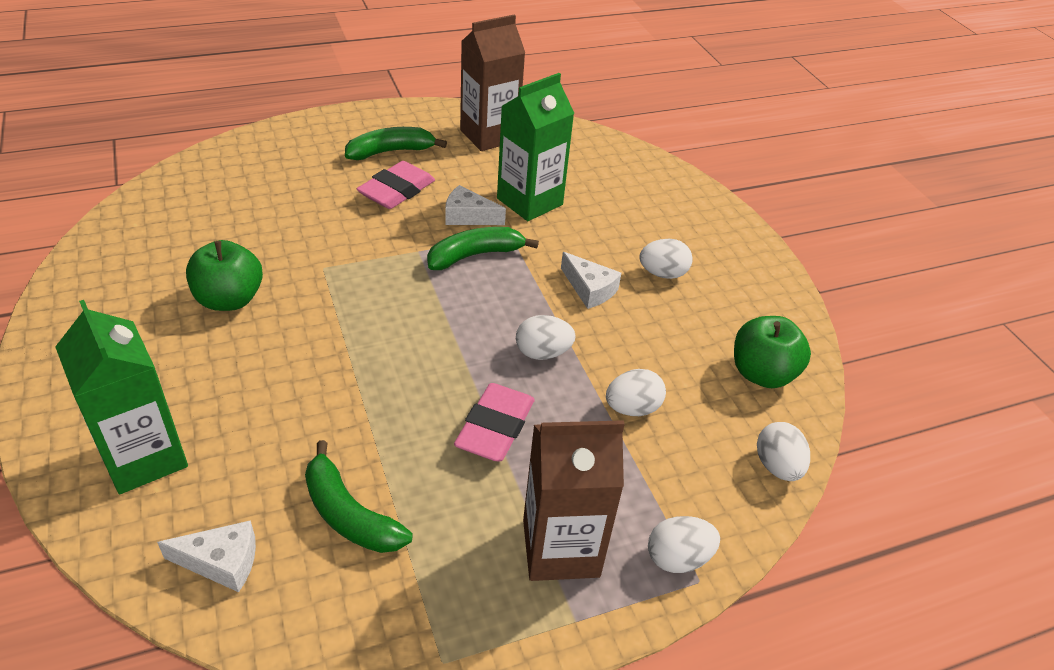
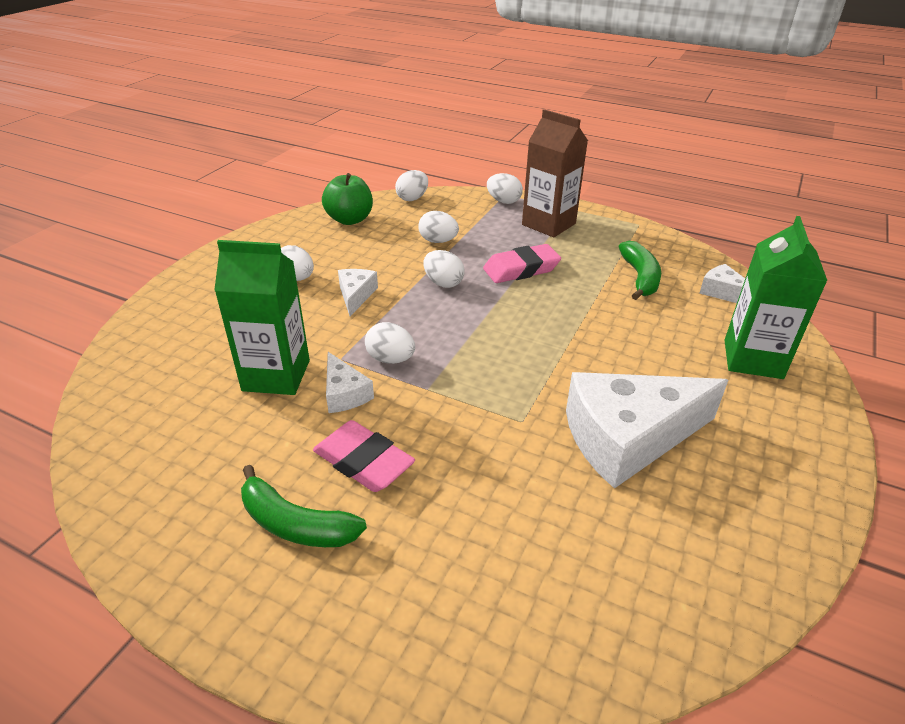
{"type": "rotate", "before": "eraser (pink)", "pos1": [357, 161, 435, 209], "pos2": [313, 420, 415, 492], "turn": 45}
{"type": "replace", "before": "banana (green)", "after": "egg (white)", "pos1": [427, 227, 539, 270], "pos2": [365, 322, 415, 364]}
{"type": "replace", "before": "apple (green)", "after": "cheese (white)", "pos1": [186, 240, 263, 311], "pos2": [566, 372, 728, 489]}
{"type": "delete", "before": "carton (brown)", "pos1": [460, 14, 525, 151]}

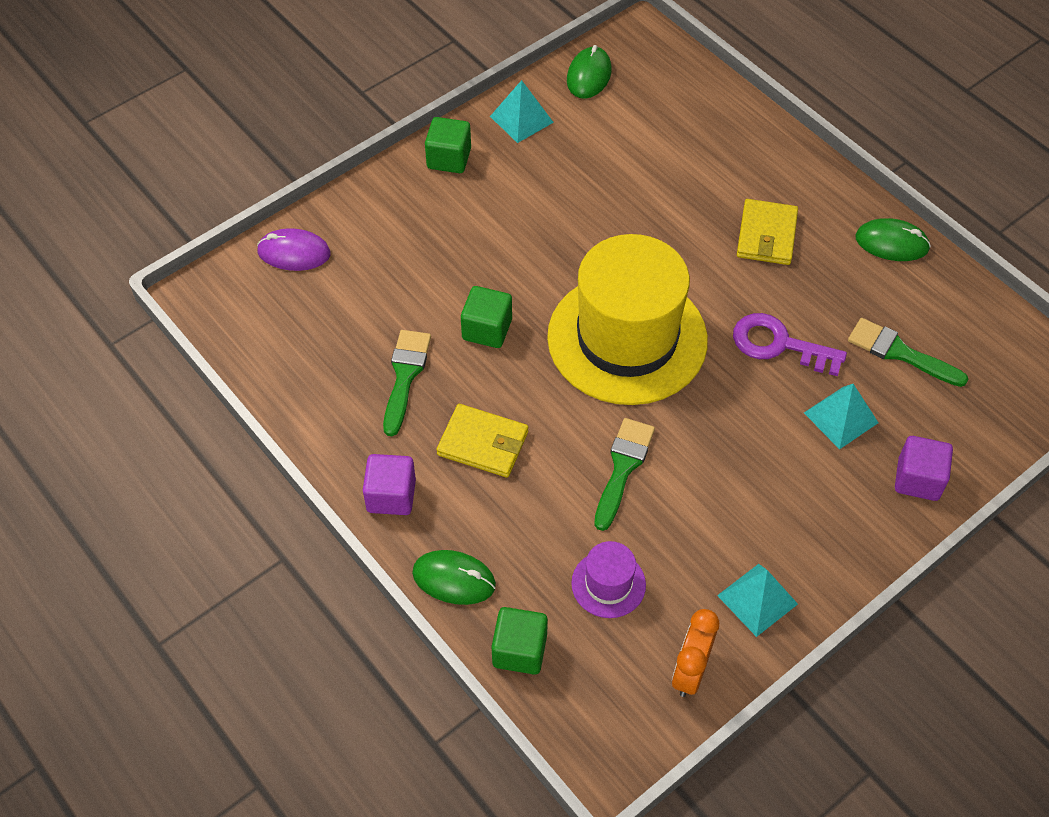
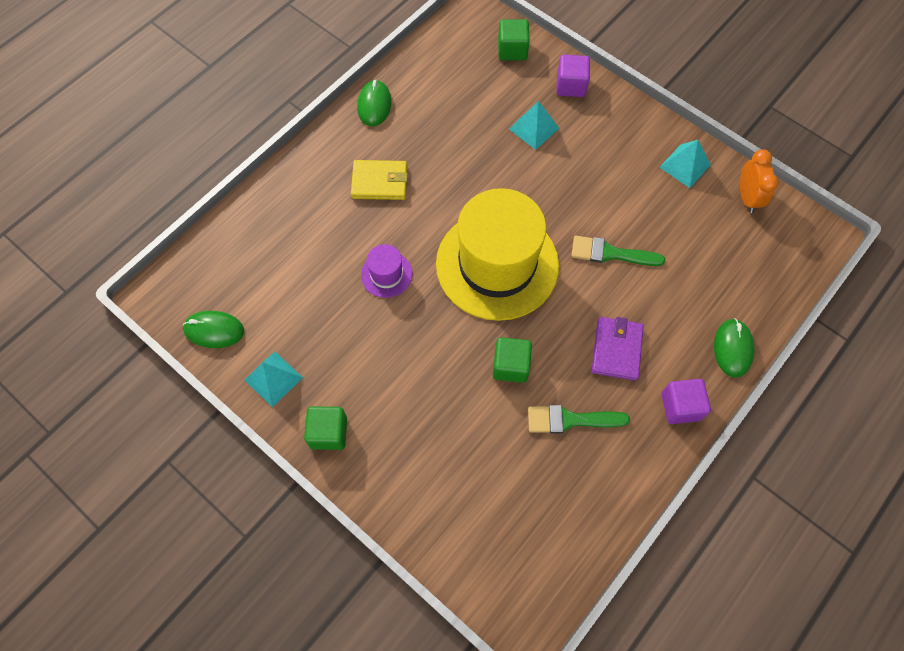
{"type": "move", "before": "hat (purple)", "pos1": [571, 541, 646, 618], "pos2": [361, 244, 412, 298]}
{"type": "move", "before": "cube (green)", "pos1": [491, 607, 548, 675], "pos2": [498, 19, 530, 60]}
{"type": "recolor", "before": "wallet (yellow)", "after": "wallet (purple)", "pos1": [436, 404, 528, 478], "pos2": [592, 317, 644, 381]}
{"type": "rotate", "before": "clock (orange)", "pos1": [672, 609, 719, 697], "pos2": [740, 149, 779, 213], "turn": -105}
{"type": "delete", "before": "mouse (purple)", "pos1": [257, 228, 330, 271]}
{"type": "delete", "before": "key (purple)", "pos1": [733, 313, 847, 376]}
{"type": "delete", "before": "brush (green)", "pos1": [848, 318, 968, 387]}

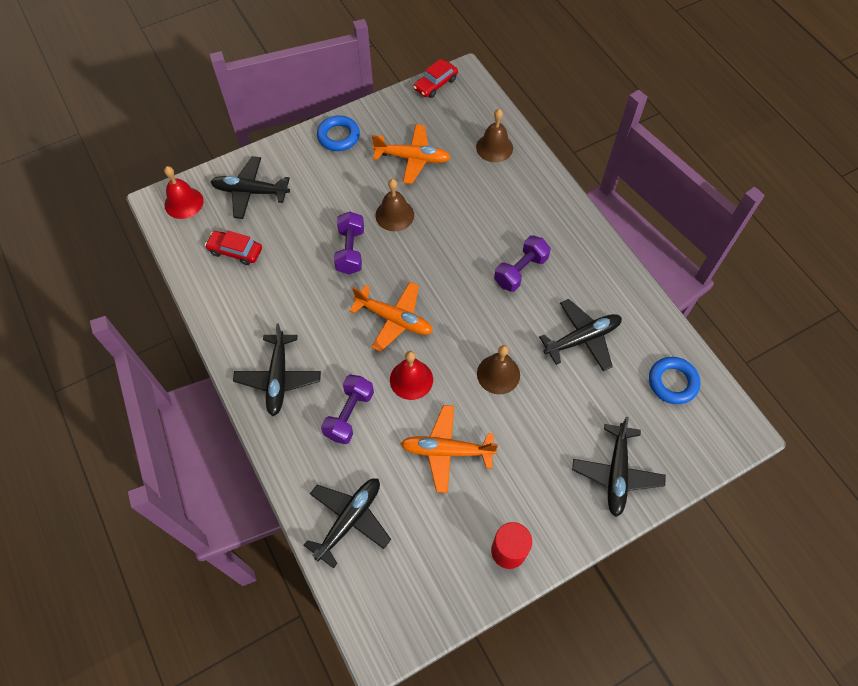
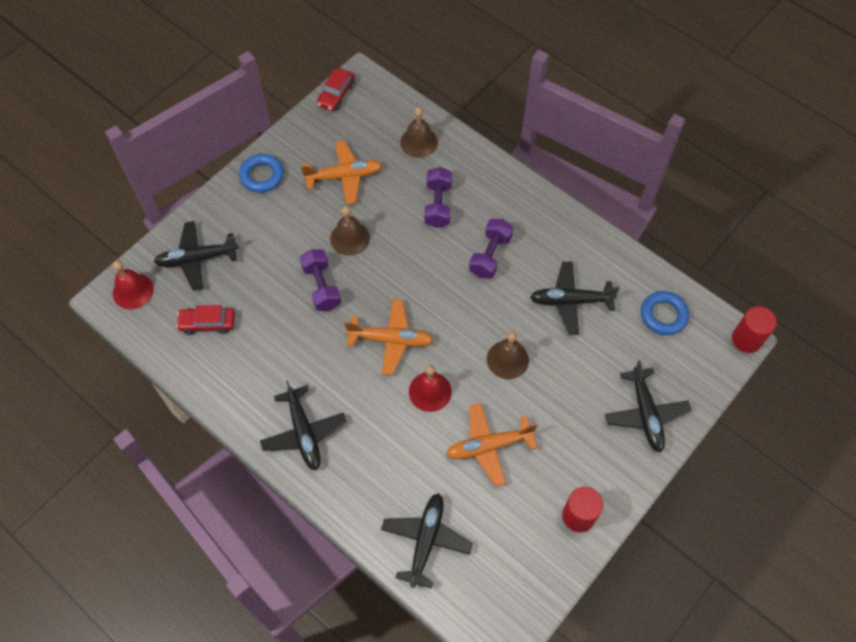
{"type": "move", "before": "dumbbell (purple)", "pos1": [321, 375, 374, 444], "pos2": [425, 167, 452, 228]}
{"type": "rotate", "before": "plane (black)", "pos1": [539, 299, 622, 371], "pos2": [530, 262, 620, 335], "turn": -135}
{"type": "insert", "after": "cylinder (red)", "pos2": [732, 306, 777, 353]}

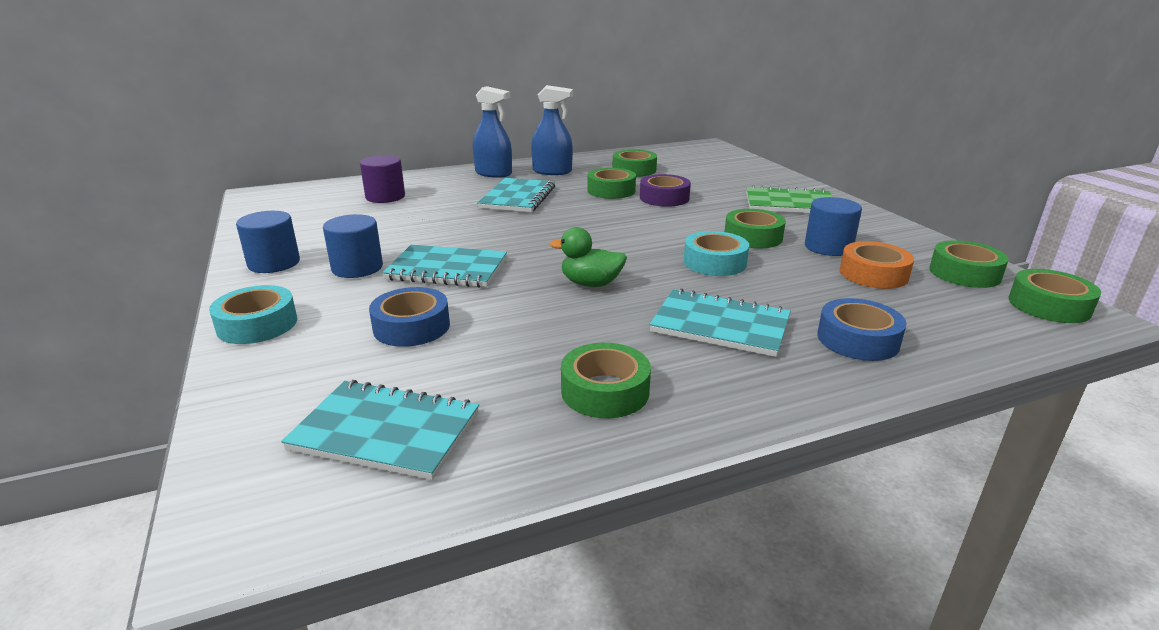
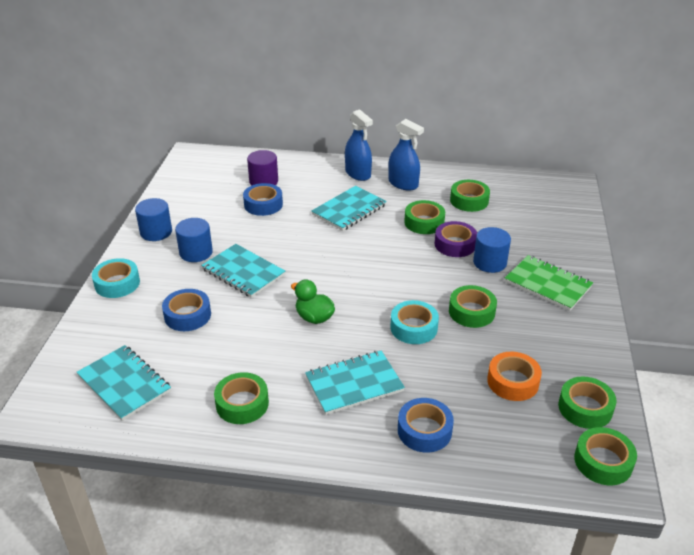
{"type": "insert", "after": "tape (blue)", "pos2": [243, 183, 283, 216]}
{"type": "rotate", "before": "notebook (turquoise)", "pos1": [649, 288, 791, 357], "pos2": [305, 350, 405, 415], "turn": -75}
{"type": "move", "before": "cylinder (blue)", "pos1": [805, 197, 862, 256], "pos2": [473, 227, 511, 273]}

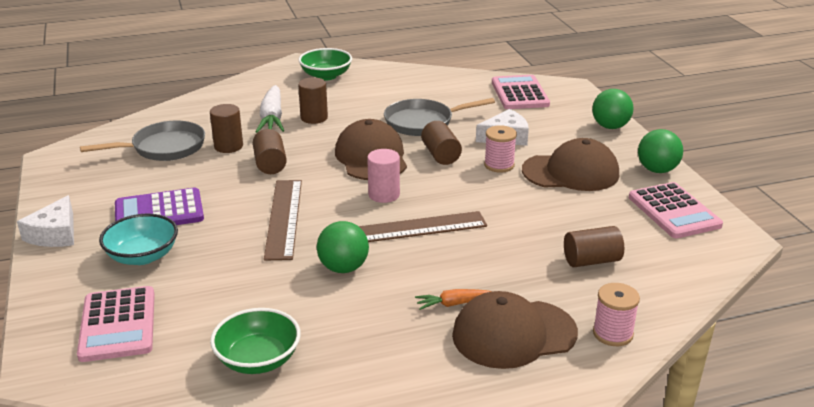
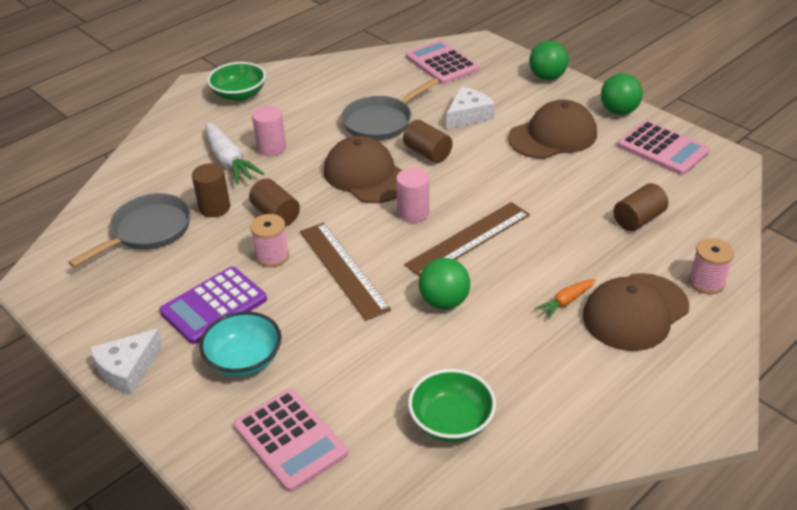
{"type": "rotate", "before": "cheese (white)", "pos1": [17, 195, 74, 247], "pos2": [90, 329, 163, 395], "turn": 60}
{"type": "move", "before": "spool (pink)", "pos1": [484, 125, 517, 173], "pos2": [250, 214, 289, 267]}
{"type": "recolor", "before": "cylinder (brown)", "after": "cylinder (pink)", "pos1": [298, 77, 328, 124], "pos2": [252, 106, 286, 156]}

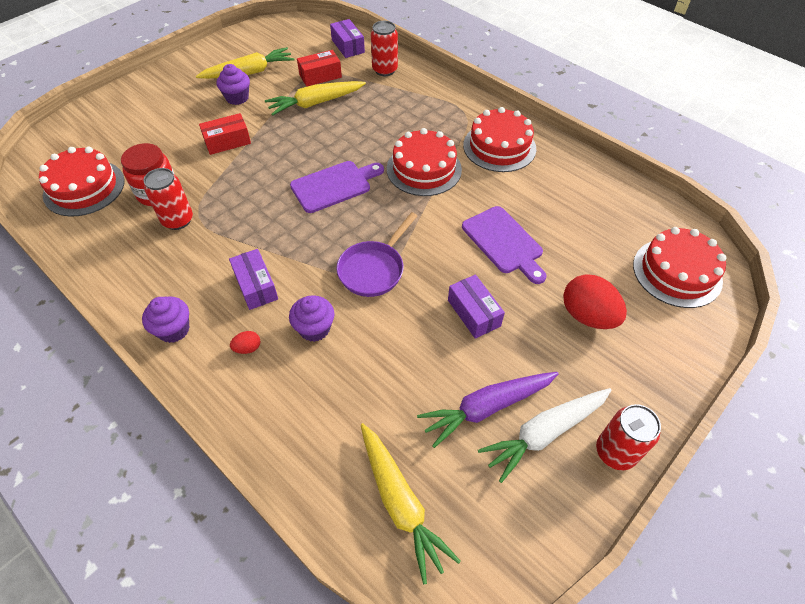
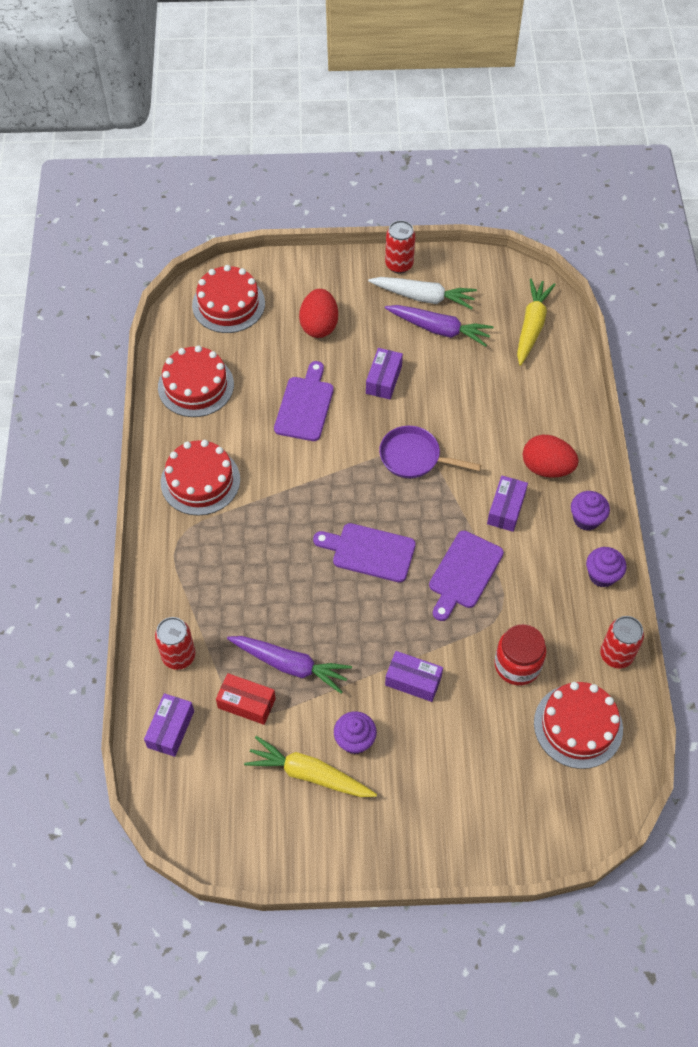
{"type": "move", "before": "cake (red)", "pos1": [387, 128, 462, 196], "pos2": [158, 345, 234, 417]}
{"type": "recolor", "before": "carrot (yellow)", "after": "carrot (purple)", "pos1": [265, 81, 366, 116], "pos2": [227, 636, 352, 693]}
{"type": "rotate", "before": "pan (purple)", "pos1": [336, 212, 417, 297], "pos2": [379, 426, 481, 478], "turn": -150}
{"type": "recolor", "before": "box (red)", "after": "box (purple)", "pos1": [199, 113, 251, 155], "pos2": [385, 651, 443, 702]}
{"type": "insert", "after": "cutting board (purple)", "pos2": [429, 531, 504, 621]}
{"type": "resize", "before": "egg (red)", "pos1": [230, 331, 260, 354], "pos2": [523, 435, 578, 478], "scale": 2.24}
{"type": "move", "before": "cupcake (purple)", "pos1": [289, 296, 335, 342], "pos2": [586, 547, 626, 588]}
{"type": "move", "before": "can (red)", "pos1": [144, 168, 193, 230], "pos2": [600, 616, 644, 668]}

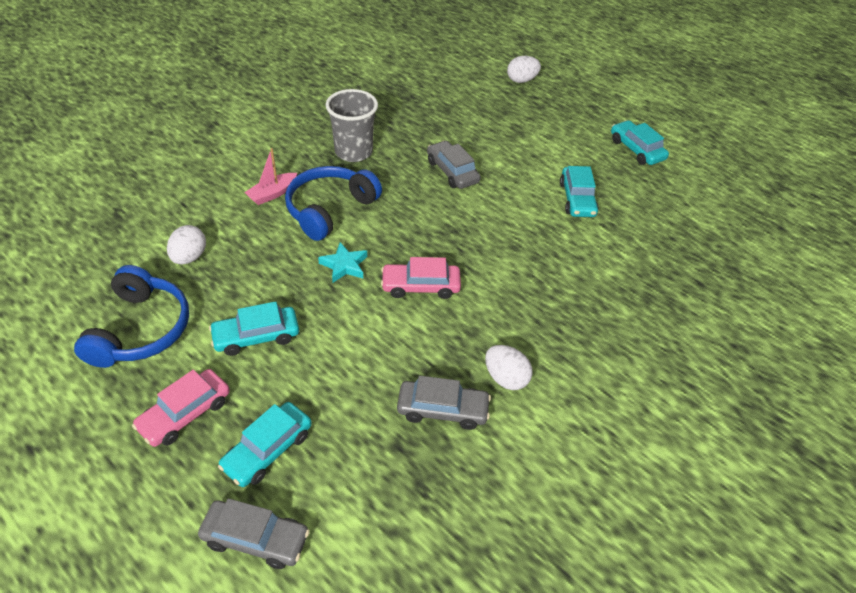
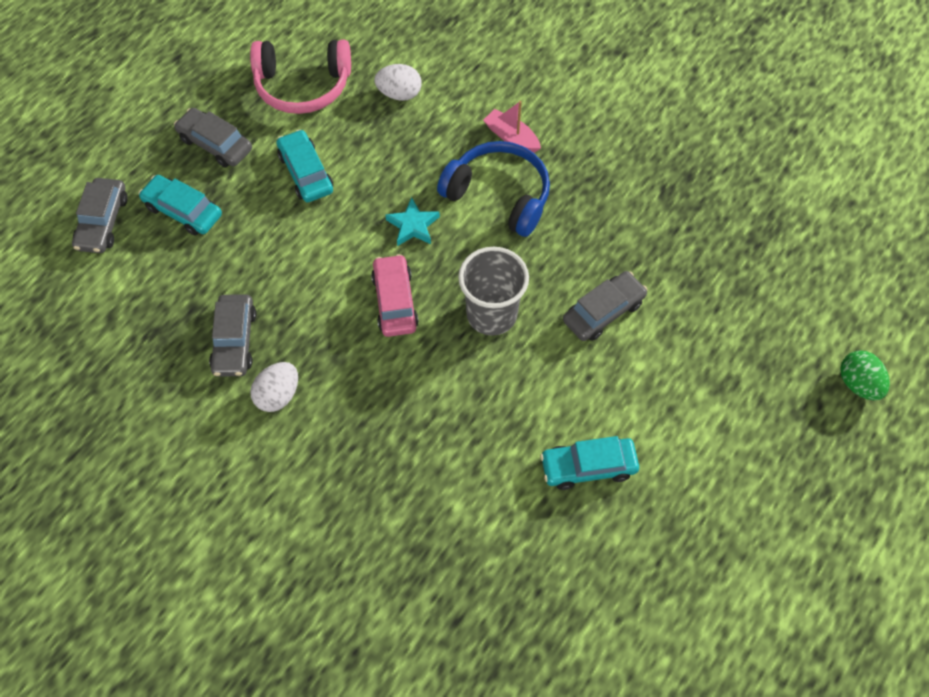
{"type": "recolor", "before": "car (pink)", "after": "car (grey)", "pos1": [132, 369, 230, 447], "pos2": [174, 108, 252, 167]}
{"type": "recolor", "before": "headphones (blue)", "after": "headphones (pink)", "pos1": [74, 265, 189, 368], "pos2": [250, 40, 351, 114]}
{"type": "move", "before": "cup (grey)", "pos1": [325, 89, 378, 162], "pos2": [458, 247, 529, 336]}
{"type": "recolor", "before": "egg (white)", "after": "egg (green)", "pos1": [507, 56, 541, 83], "pos2": [840, 350, 890, 400]}
{"type": "delete", "before": "car (turquoise)", "pos1": [611, 120, 669, 165]}

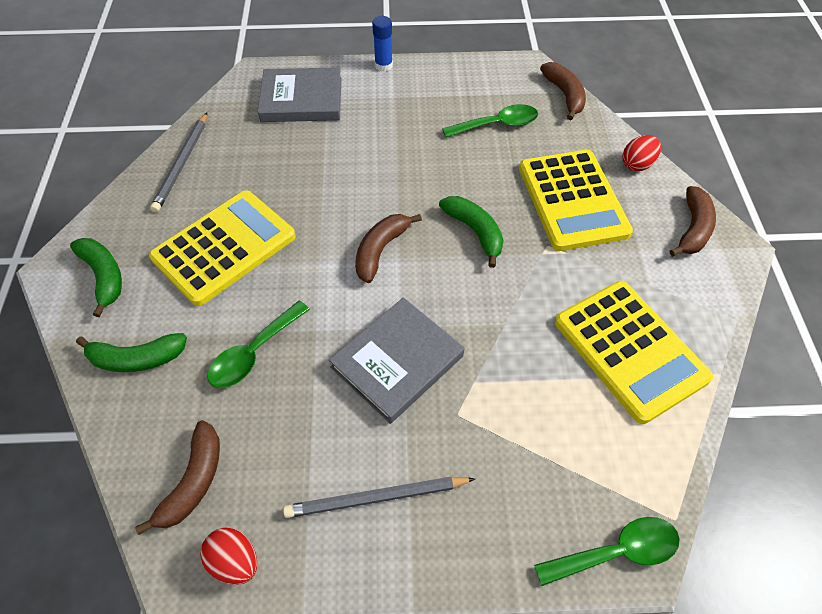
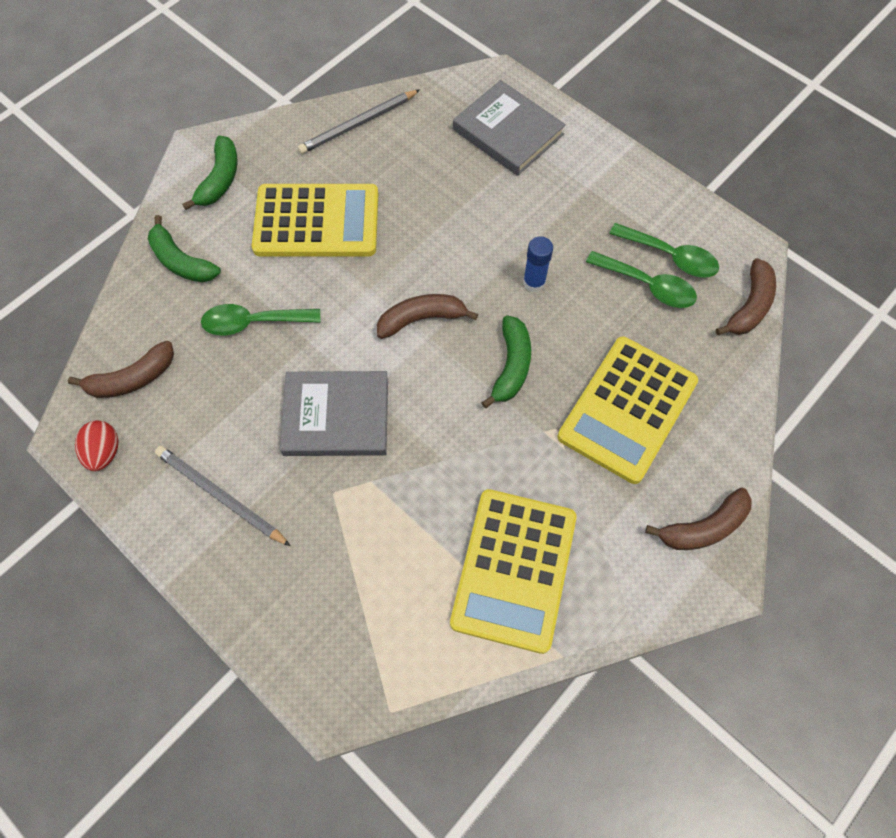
{"type": "move", "before": "glue stick (blue)", "pos1": [372, 16, 393, 72], "pos2": [523, 236, 553, 292]}
{"type": "move", "before": "spoon (green)", "pos1": [534, 517, 680, 586], "pos2": [609, 223, 719, 278]}
{"type": "delete", "before": "egg (red)", "pos1": [622, 135, 661, 171]}

